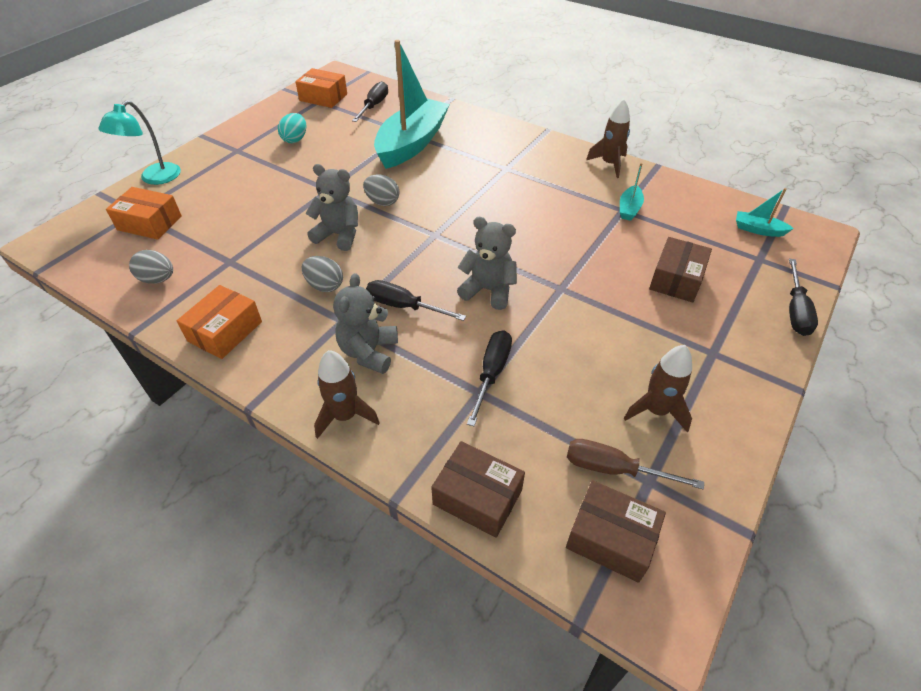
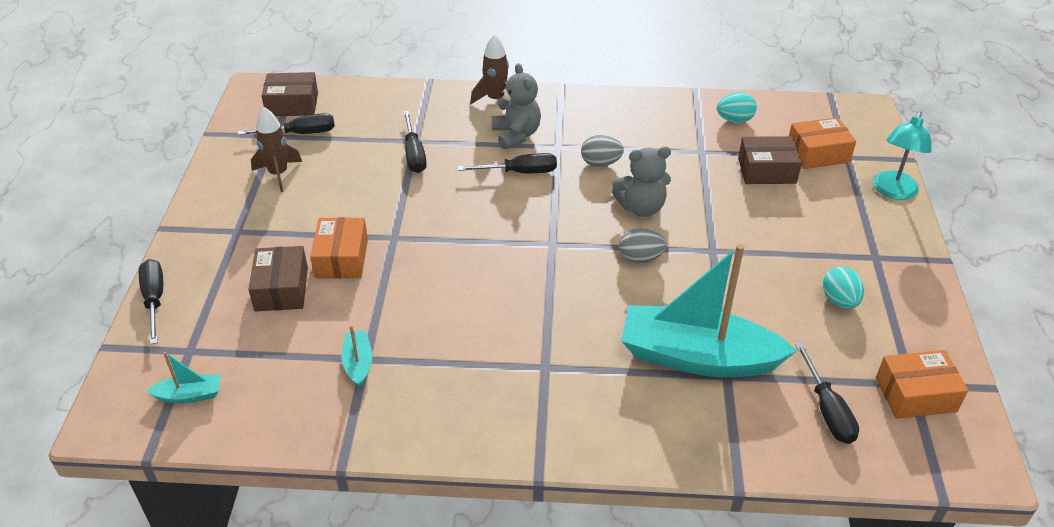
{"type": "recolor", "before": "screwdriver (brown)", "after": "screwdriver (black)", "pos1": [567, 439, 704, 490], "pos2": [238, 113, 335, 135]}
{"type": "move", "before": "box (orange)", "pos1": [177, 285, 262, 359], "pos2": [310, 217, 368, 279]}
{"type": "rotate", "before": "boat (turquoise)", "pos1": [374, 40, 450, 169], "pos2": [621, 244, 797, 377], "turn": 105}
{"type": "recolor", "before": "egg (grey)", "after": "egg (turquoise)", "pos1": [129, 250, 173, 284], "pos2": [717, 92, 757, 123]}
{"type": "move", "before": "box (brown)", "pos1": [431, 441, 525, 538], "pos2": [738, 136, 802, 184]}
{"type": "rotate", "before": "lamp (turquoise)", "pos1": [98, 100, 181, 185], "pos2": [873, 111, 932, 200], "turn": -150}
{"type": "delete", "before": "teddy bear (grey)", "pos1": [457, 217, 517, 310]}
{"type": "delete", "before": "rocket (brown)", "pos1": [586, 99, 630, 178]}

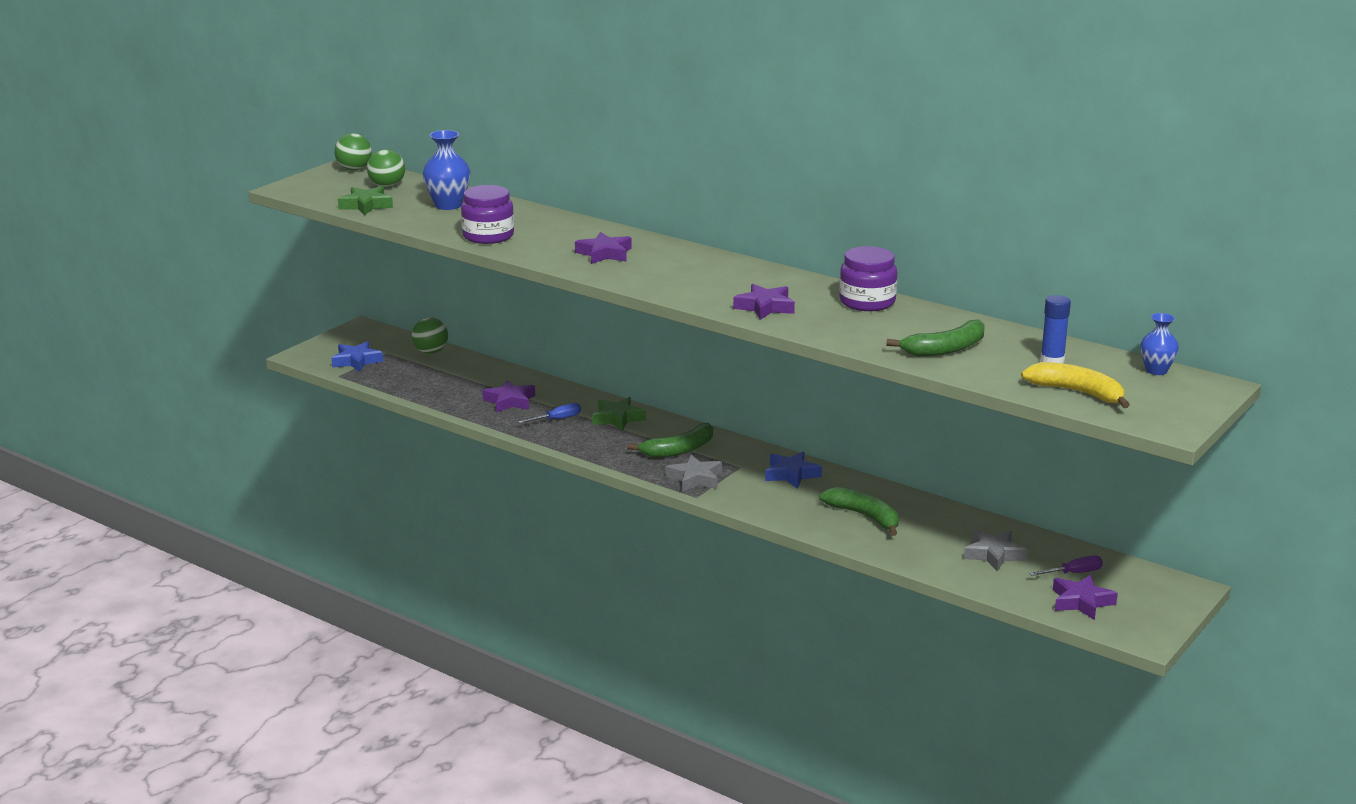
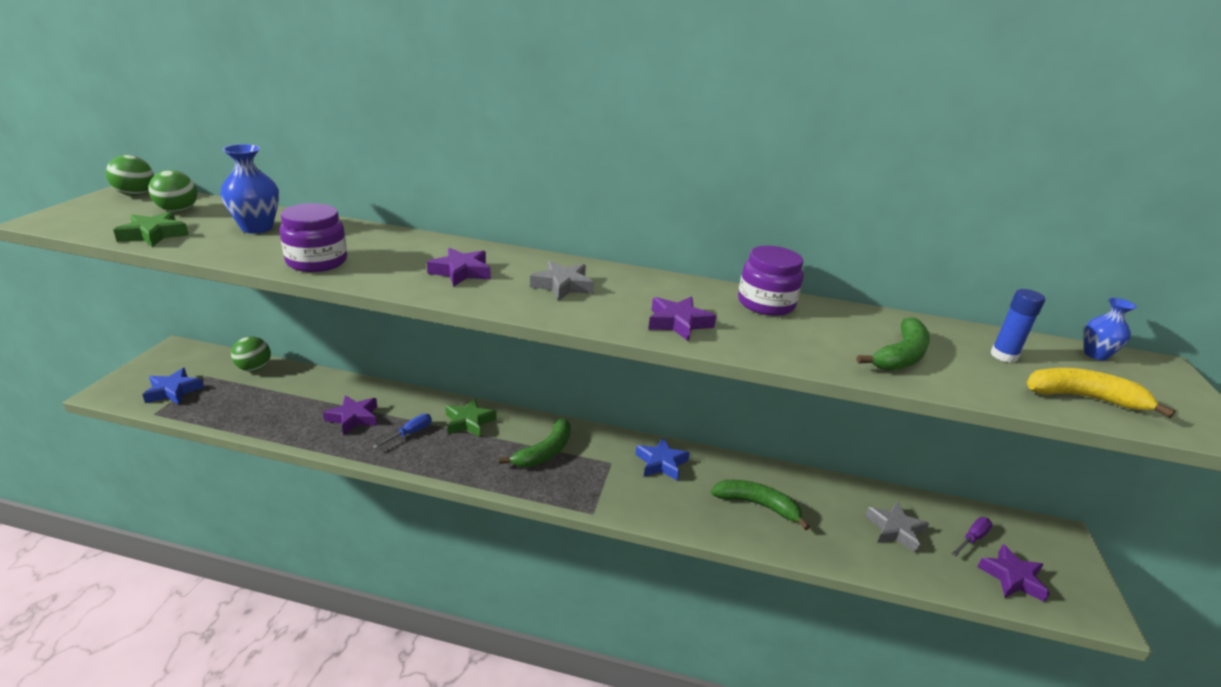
{"type": "move", "before": "star (grey)", "pos1": [666, 455, 722, 492], "pos2": [530, 261, 594, 301]}

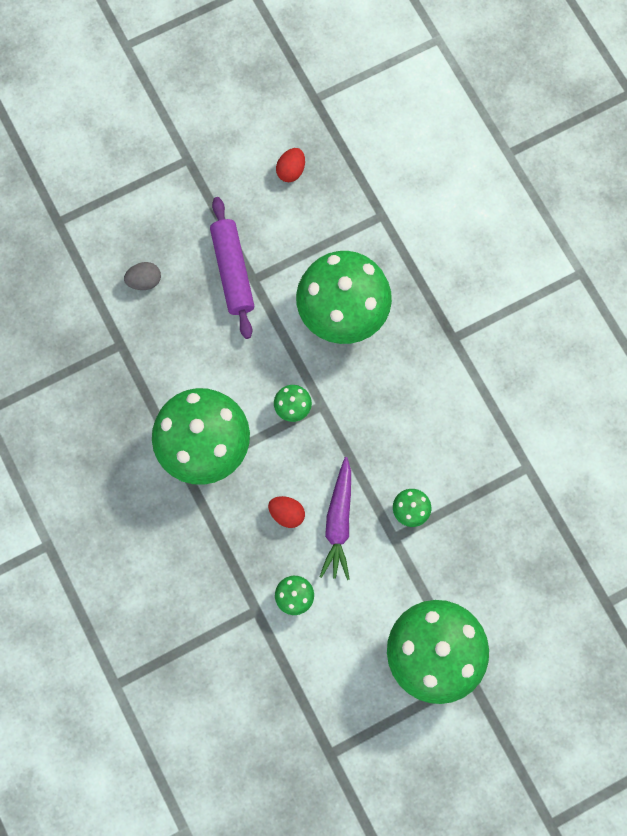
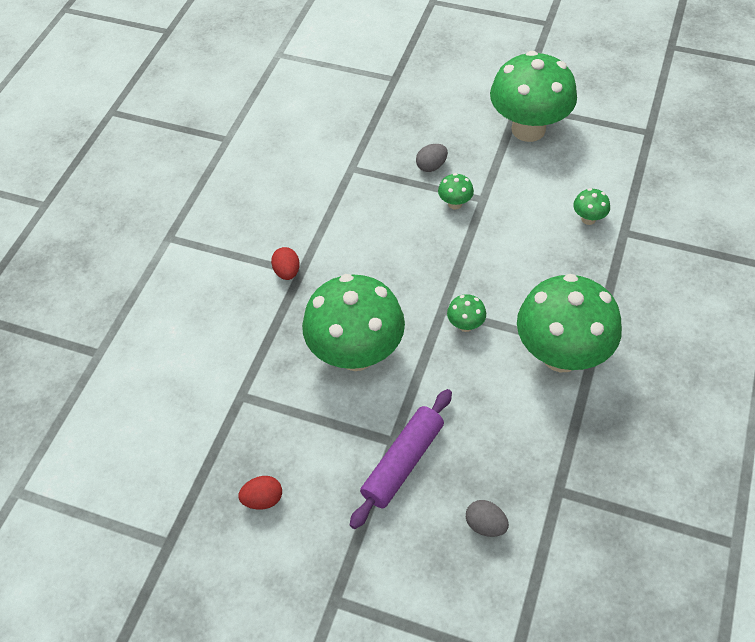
{"type": "move", "before": "egg (red)", "pos1": [268, 496, 305, 528], "pos2": [271, 247, 300, 280]}
{"type": "insert", "after": "egg (grey)", "pos2": [416, 144, 448, 172]}
{"type": "delete", "before": "carrot (purple)", "pos1": [320, 457, 351, 580]}

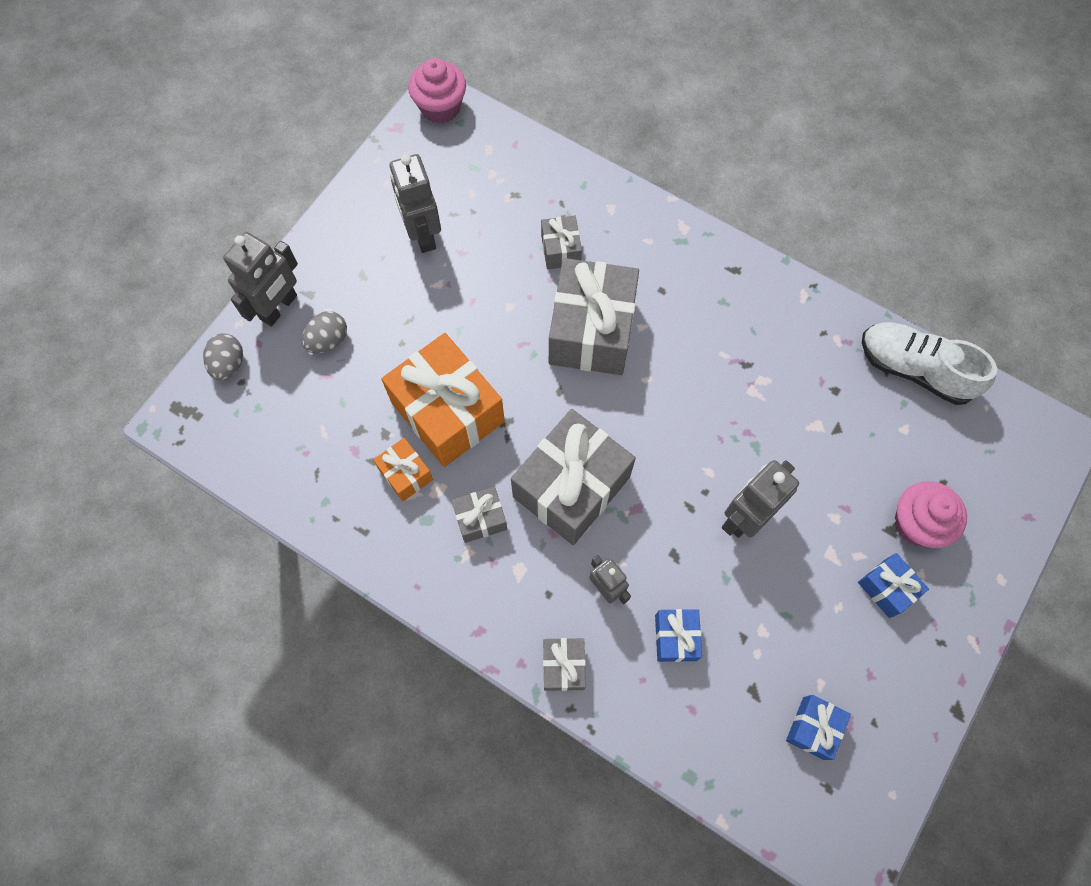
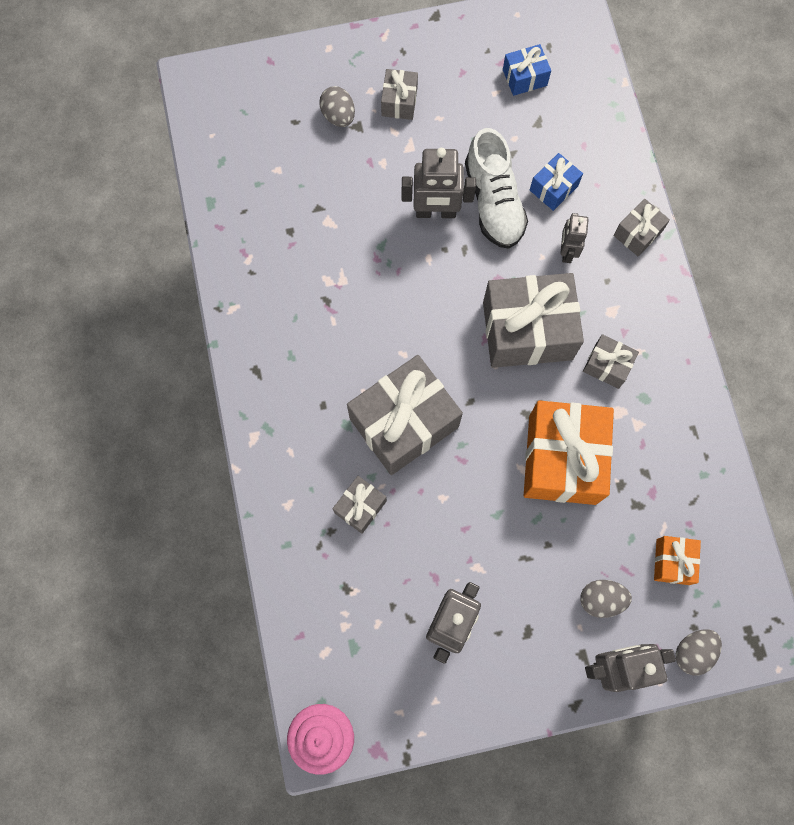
{"type": "replace", "before": "cupcake (pink)", "after": "egg (grey)", "pos1": [895, 481, 967, 548], "pos2": [319, 86, 355, 127]}
{"type": "recolor", "before": "gift (blue)", "after": "gift (grey)", "pos1": [858, 553, 929, 618], "pos2": [381, 69, 418, 120]}
{"type": "move", "before": "shoe (white)", "pos1": [862, 322, 997, 405], "pos2": [465, 128, 528, 249]}
{"type": "move", "before": "gift (orange)", "pos1": [373, 438, 433, 501], "pos2": [654, 536, 701, 585]}

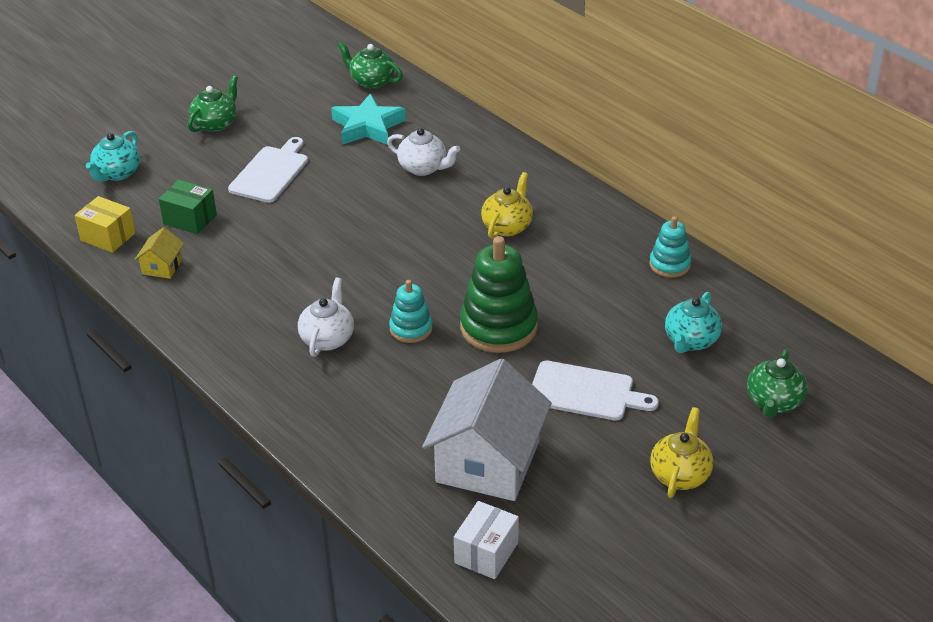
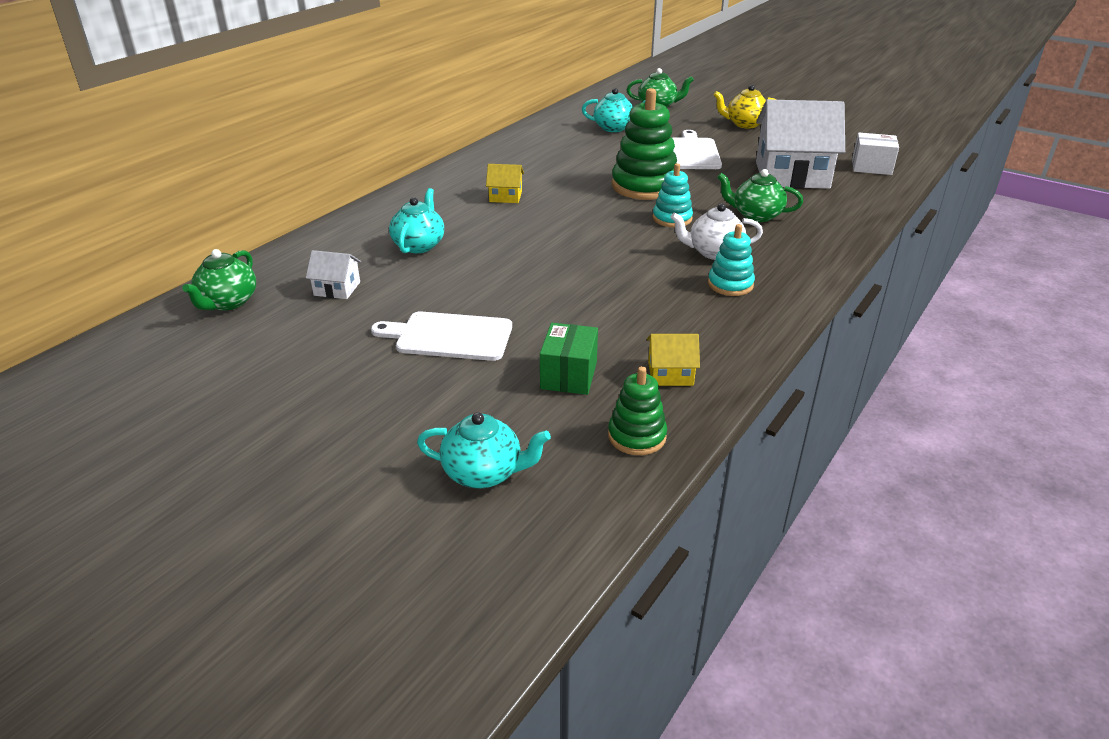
{"type": "replace", "before": "star (turquoise)", "after": "house (white)", "pos1": [331, 93, 406, 145], "pos2": [306, 250, 361, 299]}
{"type": "recolor", "before": "teapot (white)", "after": "teapot (turquoise)", "pos1": [387, 128, 460, 176], "pos2": [389, 188, 444, 253]}
{"type": "replace", "before": "teapot (yellow)", "after": "house (yellow)", "pos1": [481, 172, 533, 239], "pos2": [486, 164, 524, 203]}
{"type": "replace", "before": "box (yellow)", "after": "stacking toy (green)", "pos1": [75, 196, 135, 253], "pos2": [608, 366, 667, 455]}
{"type": "move", "before": "stacking toy (turquoise)", "pos1": [649, 216, 691, 278], "pos2": [708, 224, 755, 296]}
{"type": "move", "before": "teapot (green)", "pos1": [188, 75, 238, 132], "pos2": [717, 169, 803, 222]}

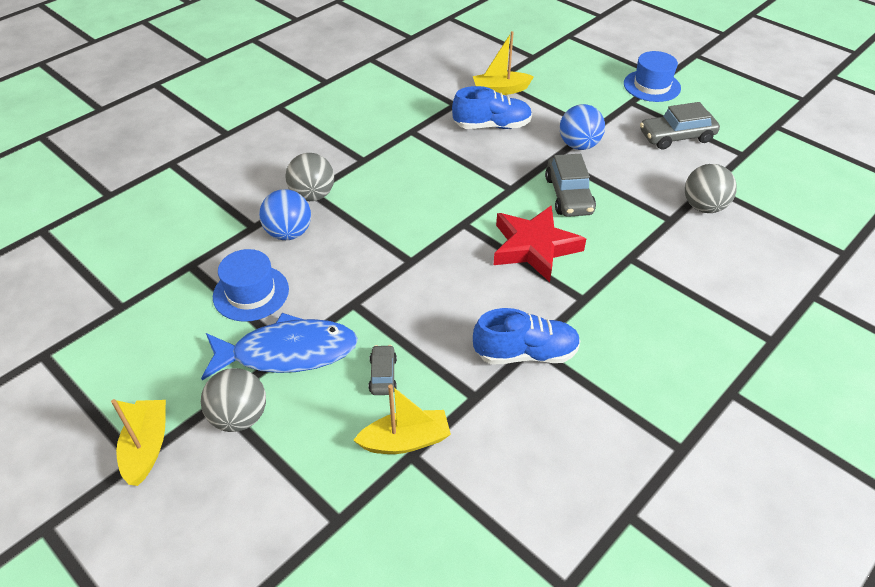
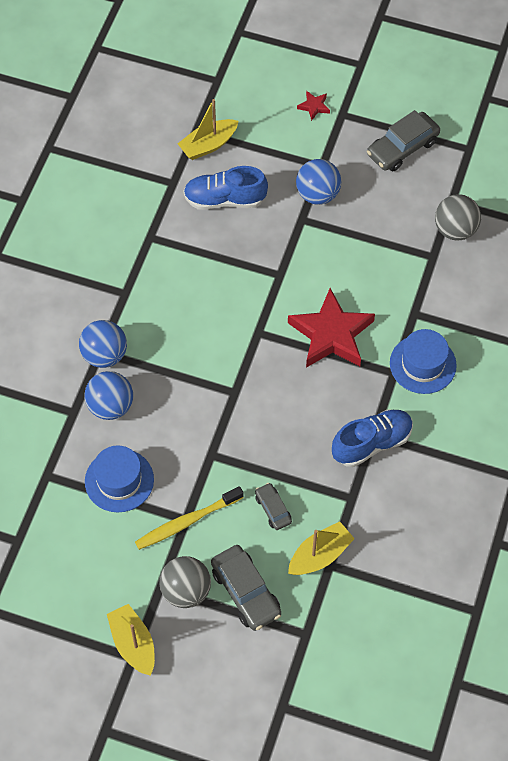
{"type": "recolor", "before": "ball (grey)", "after": "ball (blue)", "pos1": [286, 153, 334, 201], "pos2": [79, 320, 127, 368]}
{"type": "replace", "before": "fish (blue)", "after": "toothbrush (yellow)", "pos1": [201, 313, 358, 380], "pos2": [135, 486, 244, 550]}
{"type": "rotate", "before": "shoe (blue)", "pos1": [452, 86, 532, 129], "pos2": [183, 166, 268, 210], "turn": -150}
{"type": "move", "before": "car (grey)", "pos1": [545, 154, 596, 217], "pos2": [211, 545, 281, 631]}
{"type": "insert", "after": "star (red)", "pos2": [297, 91, 330, 121]}
{"type": "move", "before": "hat (blue)", "pos1": [624, 51, 681, 102], "pos2": [390, 329, 457, 394]}

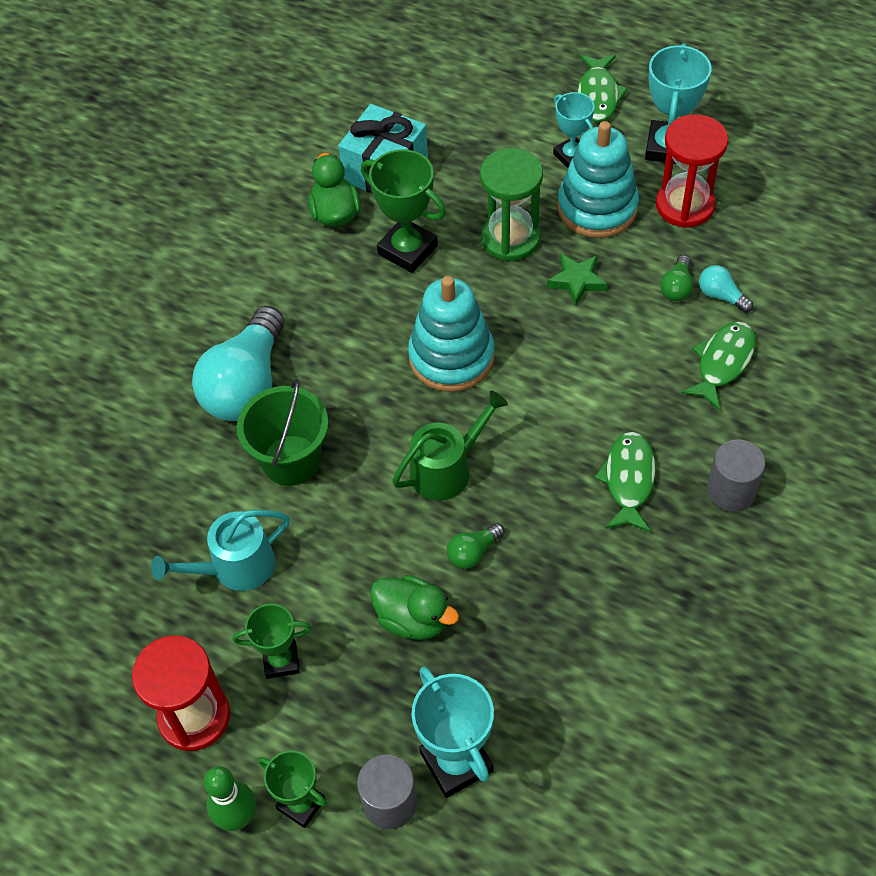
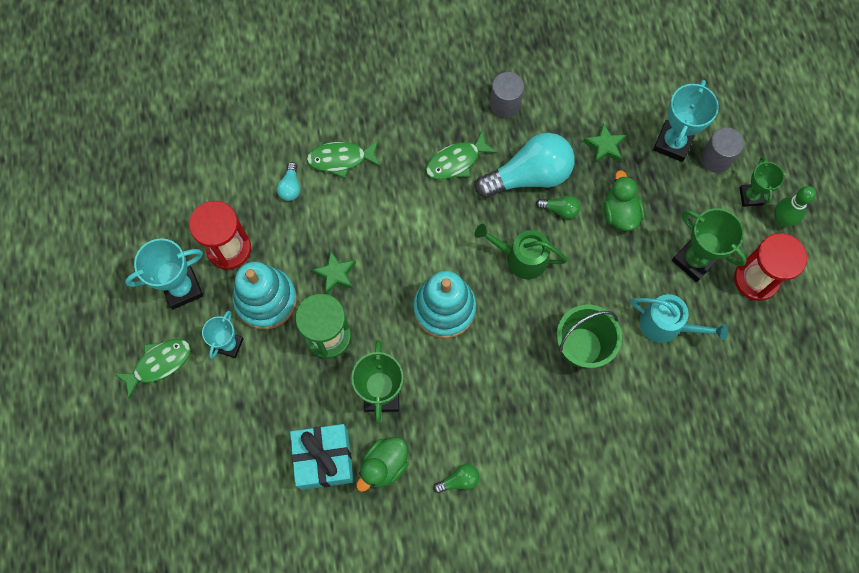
{"type": "move", "before": "light bulb (green)", "pos1": [660, 255, 693, 301], "pos2": [433, 464, 479, 493]}
{"type": "move", "before": "light bulb (turquoise)", "pos1": [192, 306, 284, 421], "pos2": [475, 133, 575, 198]}
{"type": "move", "before": "cylinder (grey)", "pos1": [707, 439, 765, 512], "pos2": [490, 72, 524, 118]}
{"type": "insert", "after": "star (green)", "pos2": [583, 123, 626, 164]}
{"type": "resize", "before": "trophy (green)", "pos1": [233, 604, 312, 679], "pos2": [672, 208, 747, 282], "scale": 1.56}

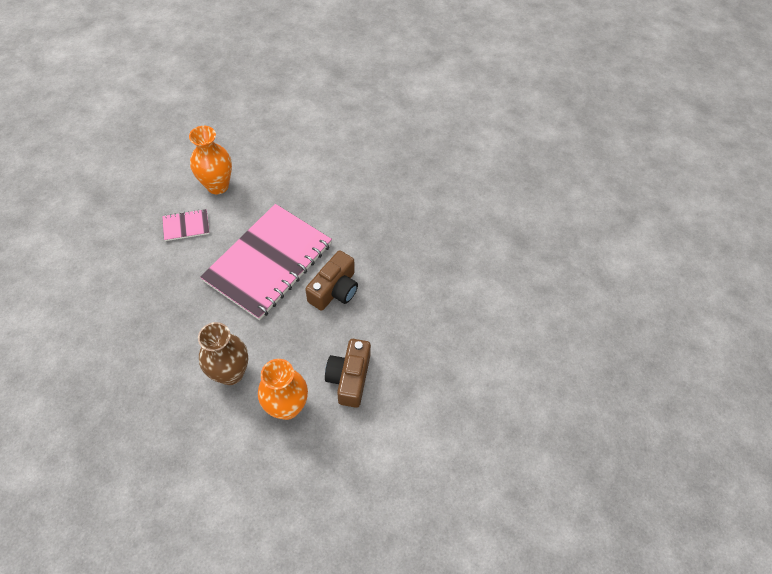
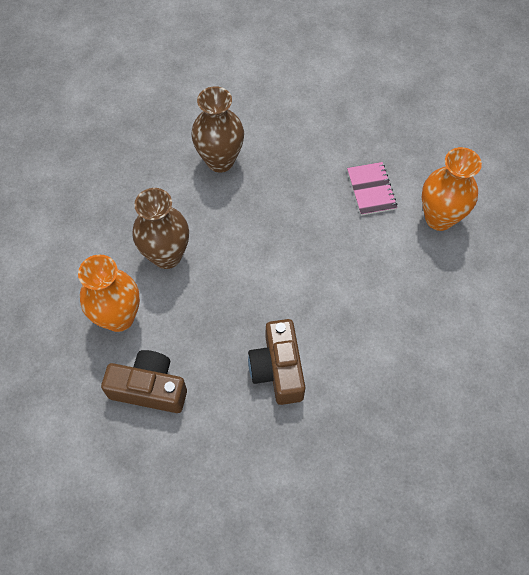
{"type": "insert", "after": "vase (brown)", "pos2": [191, 86, 244, 173]}
{"type": "rotate", "before": "camera (brown)", "pos1": [305, 250, 358, 311], "pos2": [248, 319, 305, 405], "turn": 45}
{"type": "delete", "before": "notebook (pink)", "pos1": [200, 204, 332, 320]}

